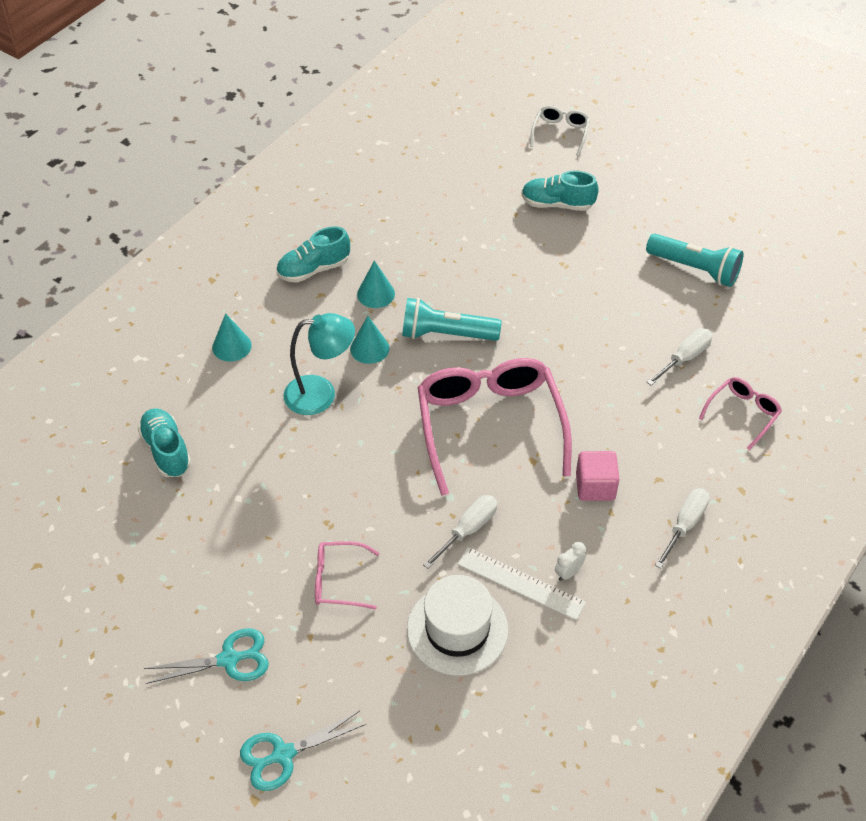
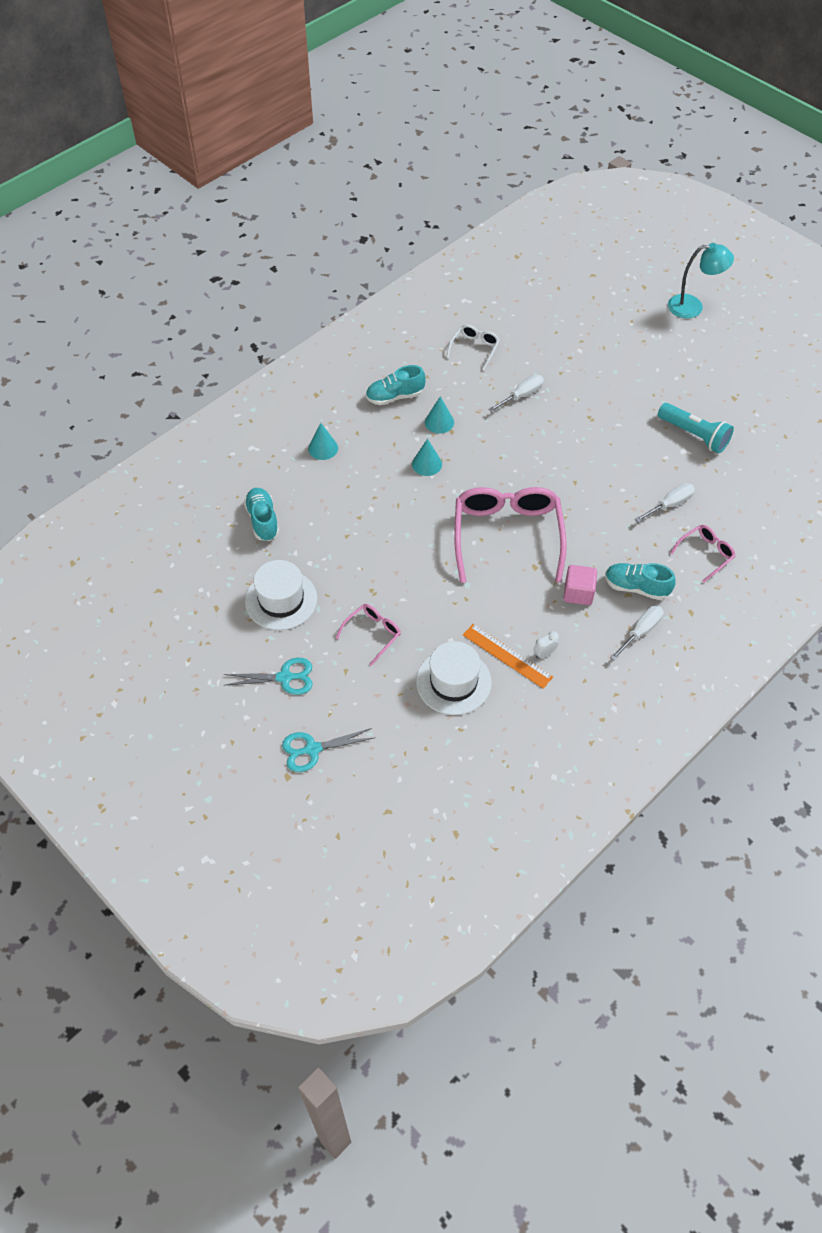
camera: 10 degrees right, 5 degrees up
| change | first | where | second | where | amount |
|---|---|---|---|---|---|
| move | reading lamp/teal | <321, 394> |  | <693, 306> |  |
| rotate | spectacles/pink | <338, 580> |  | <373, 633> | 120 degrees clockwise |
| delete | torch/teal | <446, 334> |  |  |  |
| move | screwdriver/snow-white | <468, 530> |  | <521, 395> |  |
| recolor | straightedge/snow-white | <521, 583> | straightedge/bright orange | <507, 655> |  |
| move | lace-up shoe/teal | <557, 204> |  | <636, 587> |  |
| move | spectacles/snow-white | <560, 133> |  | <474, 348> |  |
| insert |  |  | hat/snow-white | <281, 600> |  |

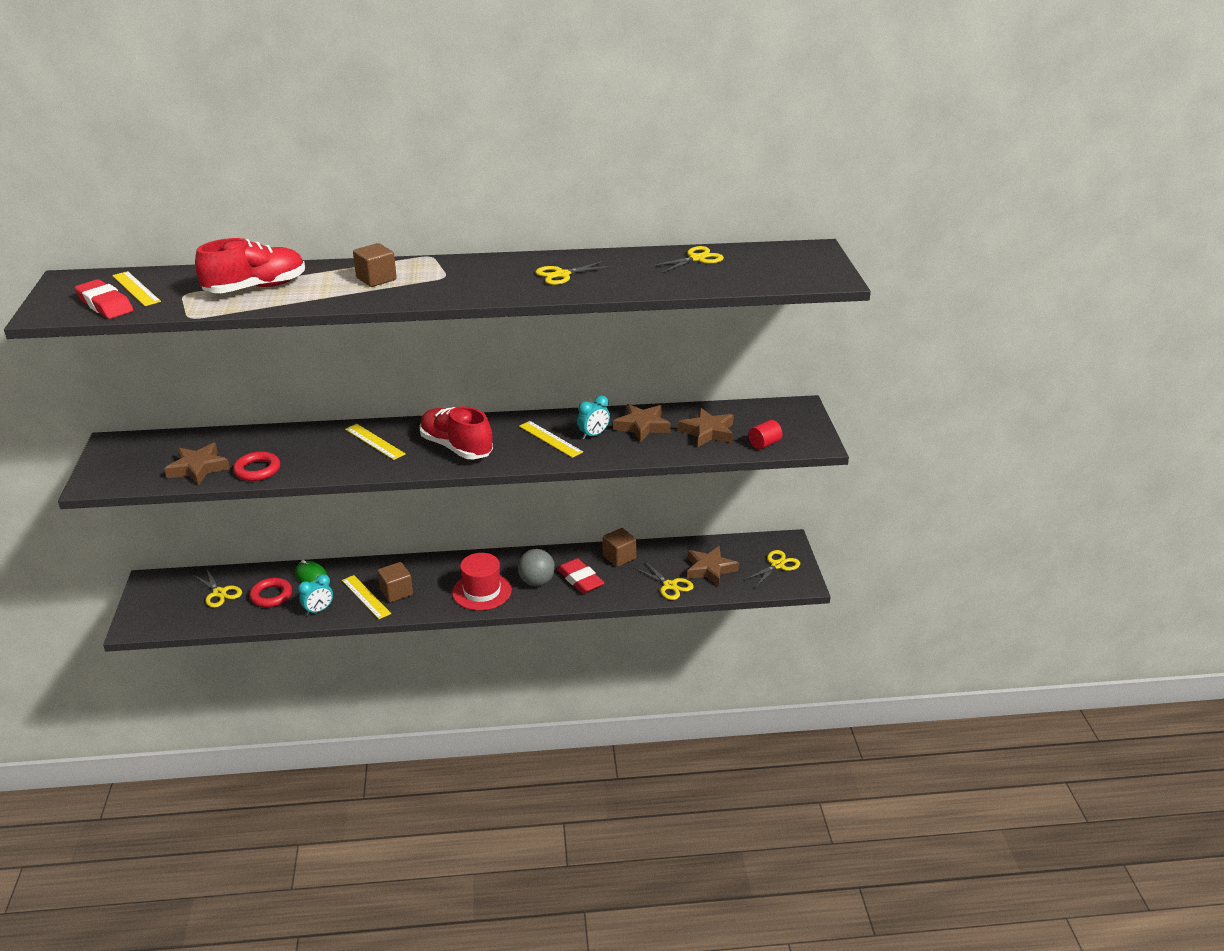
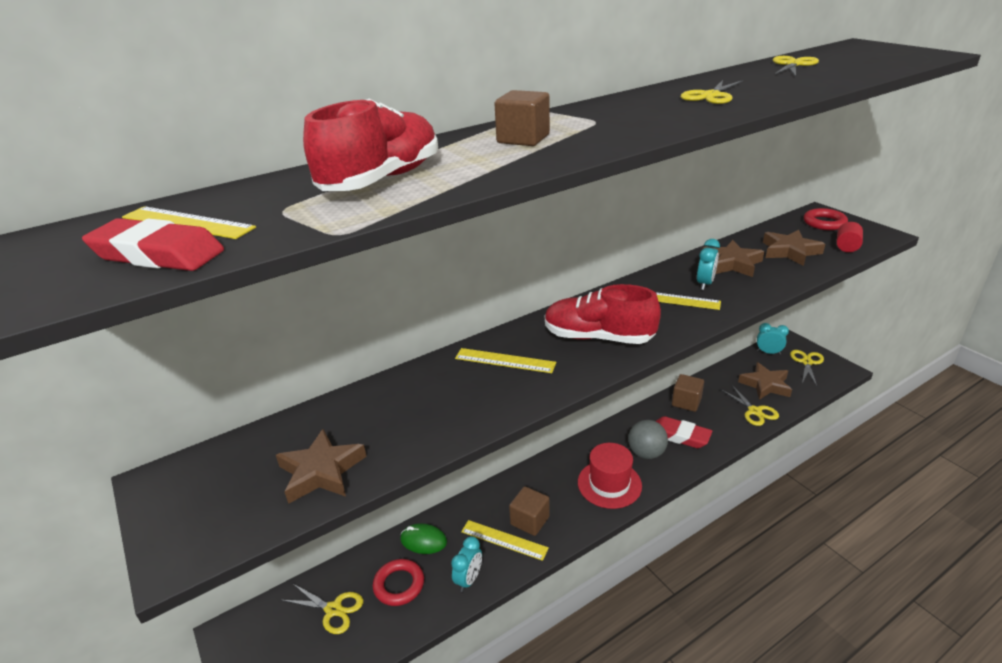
camera: 25 degrees left, 0 degrees up
| change | first | where | second | where | amount |
|---|---|---|---|---|---|
| move | torus/scarlet | <257, 470> |  | <824, 223> |  |
| rotate | pair of scissors/yellow | <670, 585> |  | <754, 411> | 45 degrees clockwise |
| insert |  |  | bedside clock/teal | <768, 352> |  |

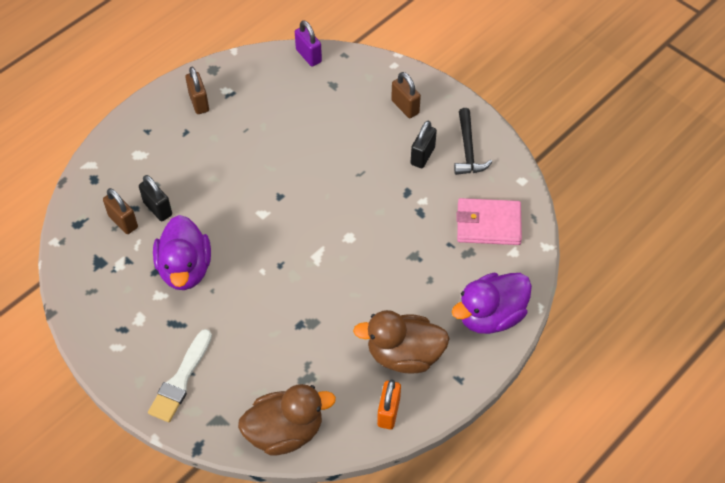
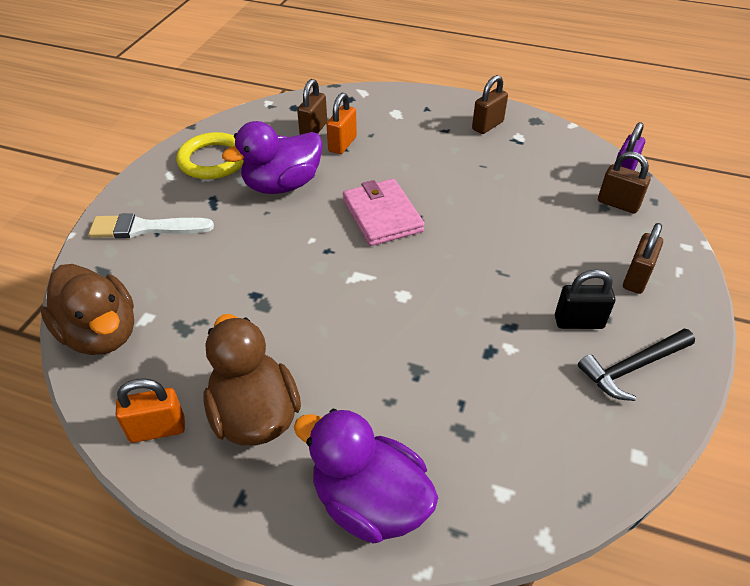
camera: 65 degrees right, 10 degrees down
| change | first | where | second | where | amount |
|---|---|---|---|---|---|
| recolor | lock/jet-black | <158, 209> | lock/bright orange | <342, 144> |  |
| move | wallet/pink | <488, 224> |  | <382, 215> |  |
| insert |  |  | torus/yellow | <213, 160> |  |
| insert |  |  | lock/russet | <618, 204> |  |

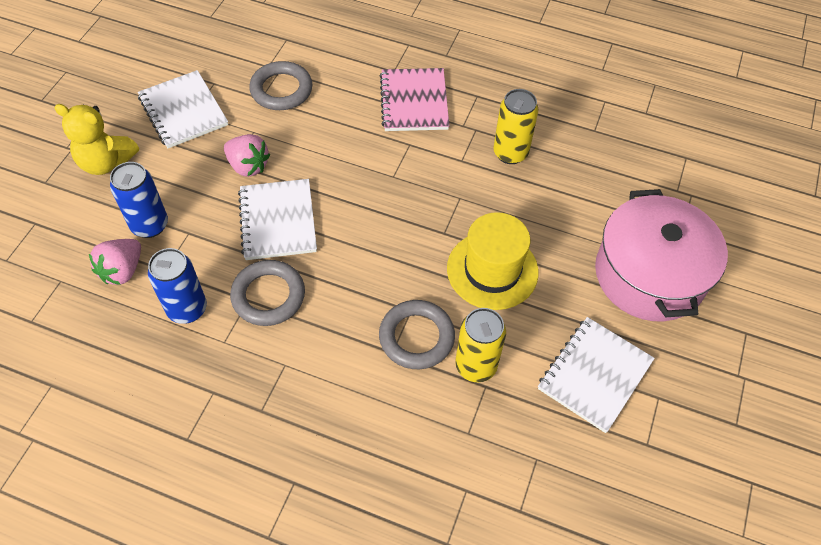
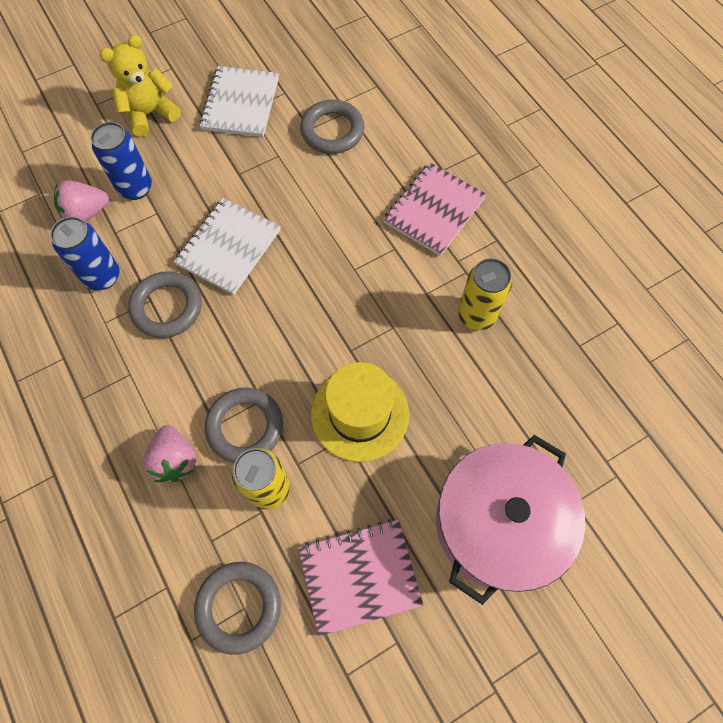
camera: 40 degrees right, 10 degrees up
| change | first | where | second | where | amount |
|---|---|---|---|---|---|
| rotate | teddy bear/yellow | <106, 162> |  | <150, 114> | 90 degrees clockwise |
| move | berry/pink | <248, 166> |  | <175, 460> |  |
| recolor | exercise book/snow-white | <594, 375> | exercise book/pink | <359, 576> |  |
| insert |  |  | torus/gray | <239, 607> |  |

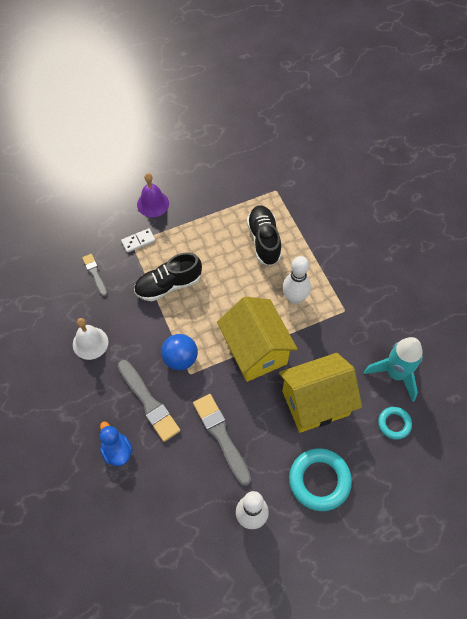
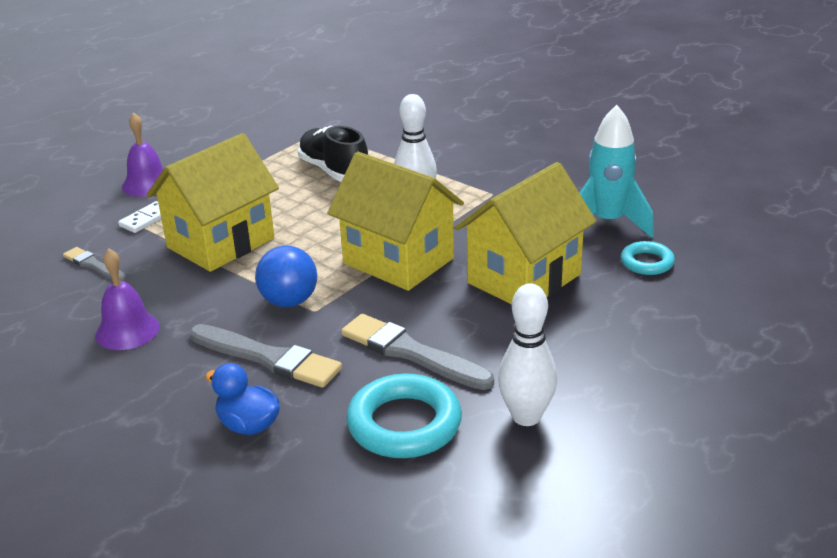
camera: 25 degrees left, 30 degrees down
| change | first | where | second | where | amount |
|---|---|---|---|---|---|
| recolor | bell/snow-white | <90, 343> | bell/violet | <127, 331> |  |
| replace | lace-up shoe/jet-black | <168, 285> | toy house/yellow | <221, 243> |  |
| move | torus/teal | <319, 480> |  | <404, 424> |  |

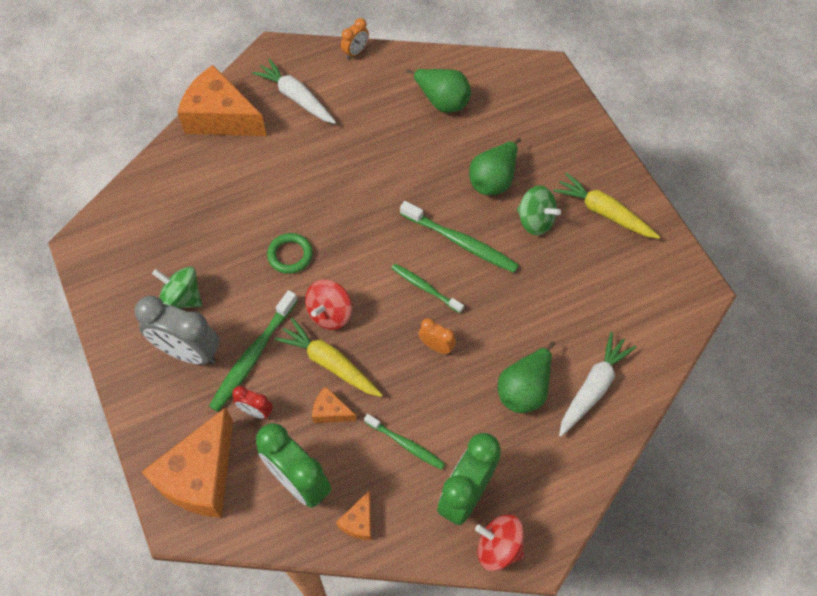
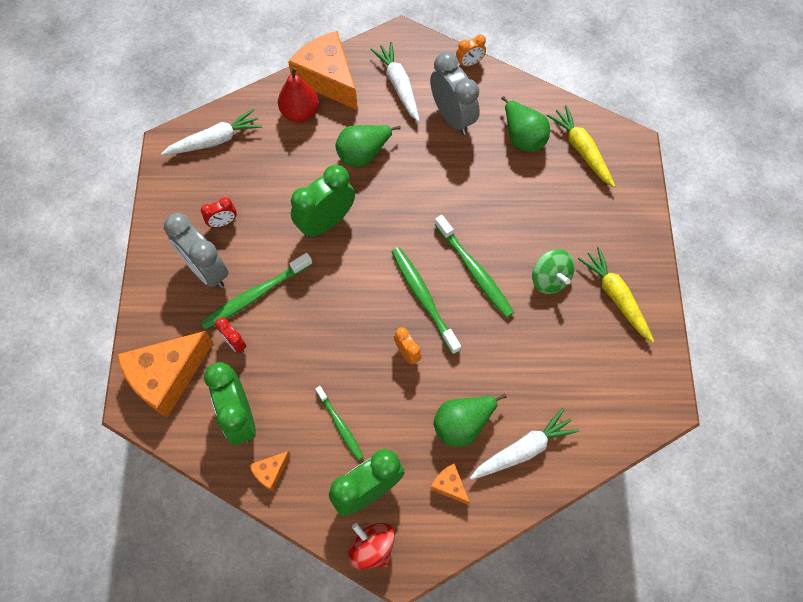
camera: 25 degrees right, 5 degrees up
| change | first | where | second | where | amount |
|---|---|---|---|---|---|
| replace | spinning top/emerald | <182, 298> | bedside clock/scarlet | <223, 222> |  |
| replace | torus/emerald | <290, 255> | bedside clock/emerald | <326, 222> |  |
| move | toy carrot/yellow | <330, 363> |  | <581, 150> |  |
| delete | spinning top/scarlet | <330, 313> |  |  |  |
| move | cheese wedge/bright orange | <331, 411> |  | <449, 485> |  |
| resize | dental brush/emerald | <425, 288> |  | <424, 298> | x1.59 |
| move | pear fruit/emerald | <493, 180> |  | <363, 154> |  |
| insert |  |  | toy carrot/snow-white | <215, 140> |  |
| insert |  |  | pear fruit/scarlet | <300, 113> |  |
| insert |  |  | bedside clock/gray | <452, 117> |  |

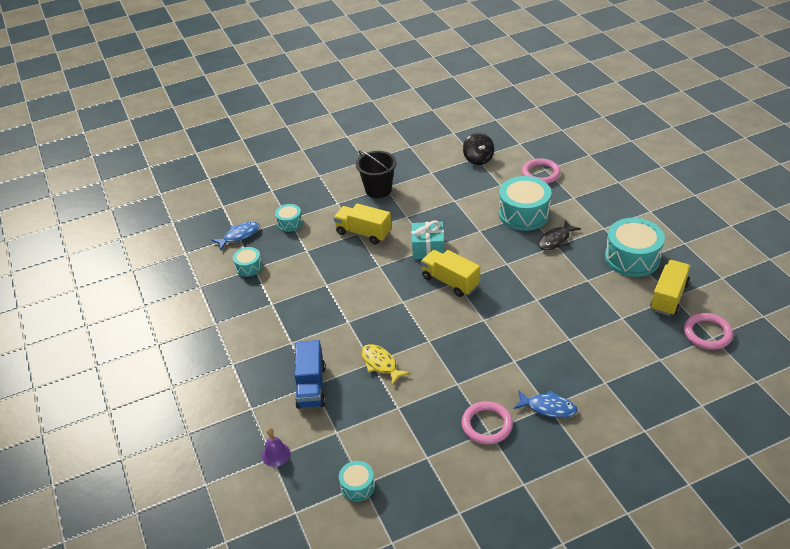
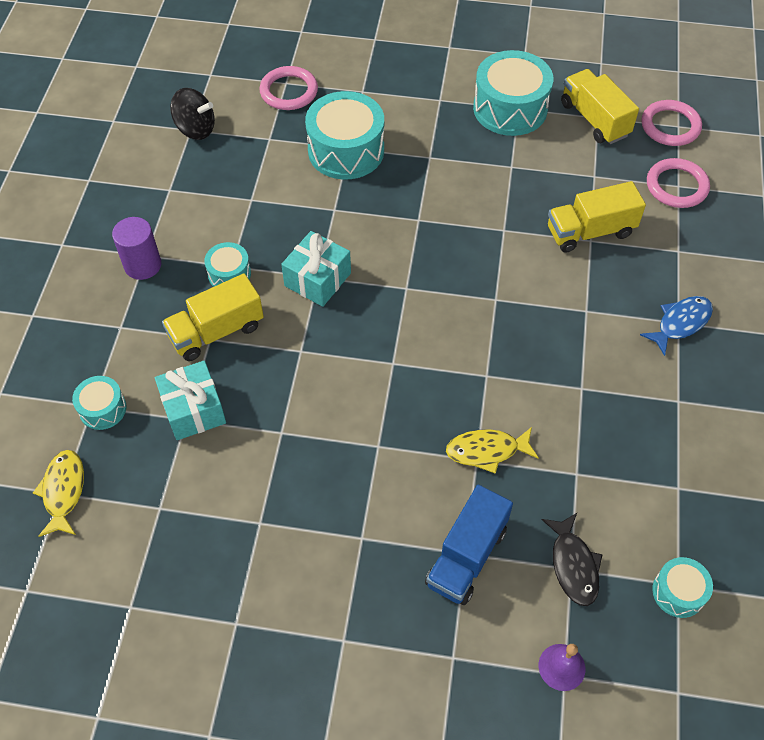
camera: 60 degrees left, 15 degrees up
| change | first | where | second | where | amount |
|---|---|---|---|---|---|
| recolor | fish/blue | <239, 236> | fish/yellow | <63, 491> |  |
| move | snare drum/teal | <249, 267> |  | <229, 274> |  |
| rotate | lorry/blue | <311, 386> |  | <466, 556> | 90 degrees clockwise |
| replace | sand bucket/jet-black | <378, 190> | solid cylinder/violet | <142, 265> |  |
| move | lorry/yellow | <450, 282> |  | <590, 231> |  |
| move | torus/pink | <487, 425> |  | <676, 186> |  |
| move | fish/jet-black | <556, 240> |  | <573, 565> |  |
| insert |  |  | gift/teal | <193, 410> |  |

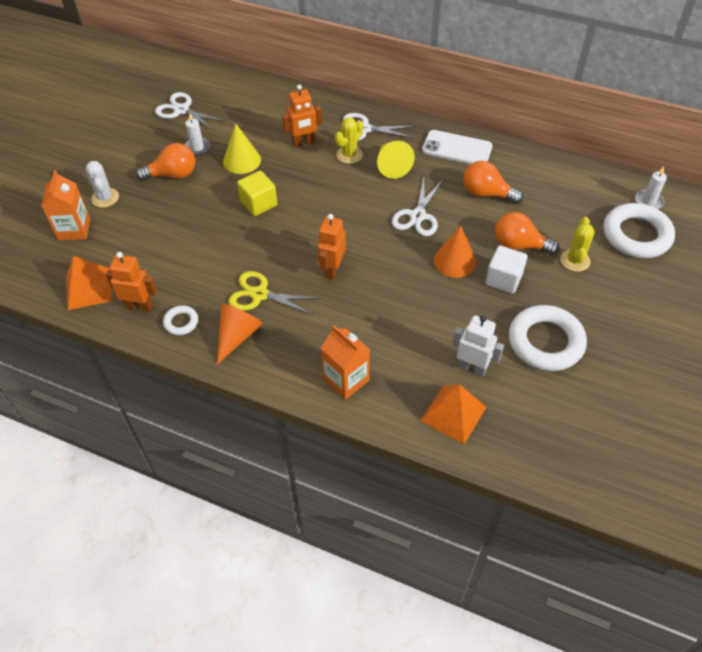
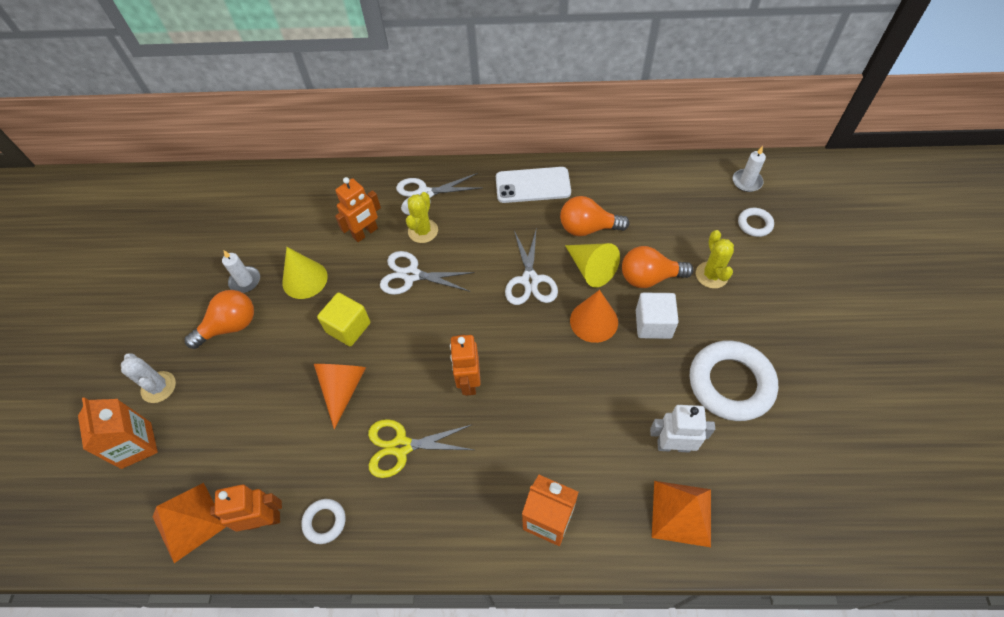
camera: 20 degrees left, 5 degrees up
| change | first | where | second | where | amount |
|---|---|---|---|---|---|
| move | pair of scissors/snow-white | <181, 110> |  | <411, 275> |  |
| move | cone/bright orange | <238, 335> |  | <343, 388> |  |
| move | cone/yellow | <391, 166> |  | <591, 269> |  |
| resize | torus/snow-white | <636, 235> |  | <754, 224> | x0.47 |

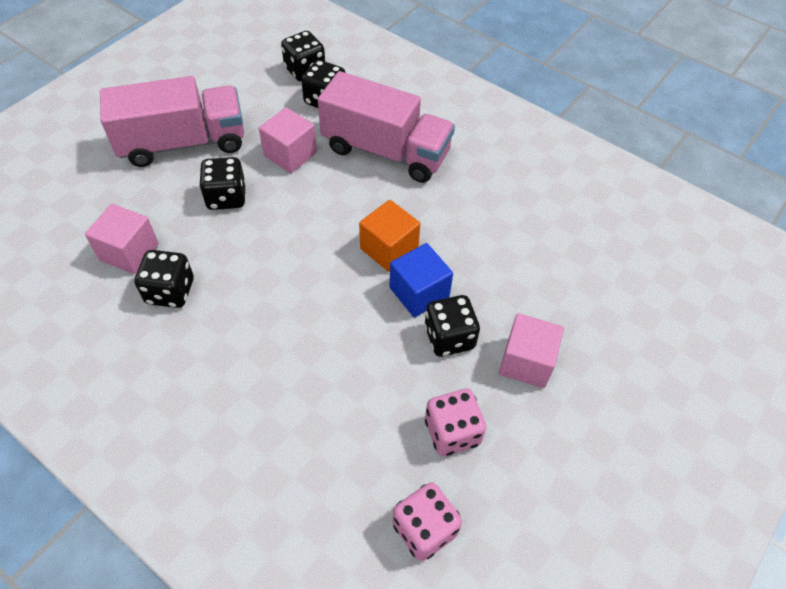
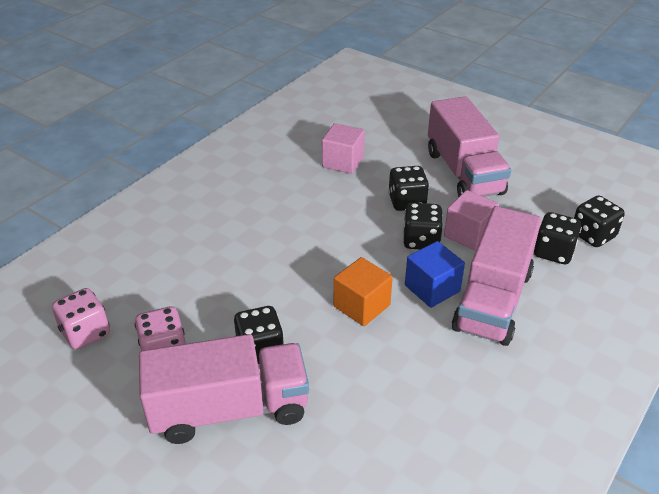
camera: 90 degrees right, 15 degrees down
| change | first | where | second | where | amount |
|---|---|---|---|---|---|
| move | die/jet-black | <170, 291> |  | <421, 240> |  |
| move | solid cube/blue | <419, 292> |  | <432, 288> |  |
| replace | solid cube/pink | <526, 362> | lorry/pink | <229, 409> |  |

